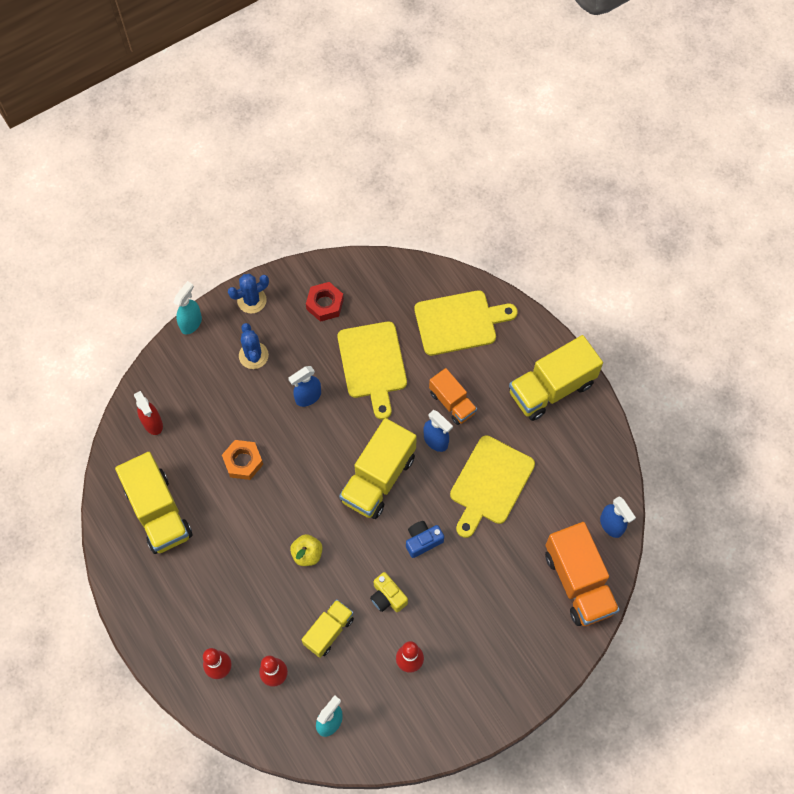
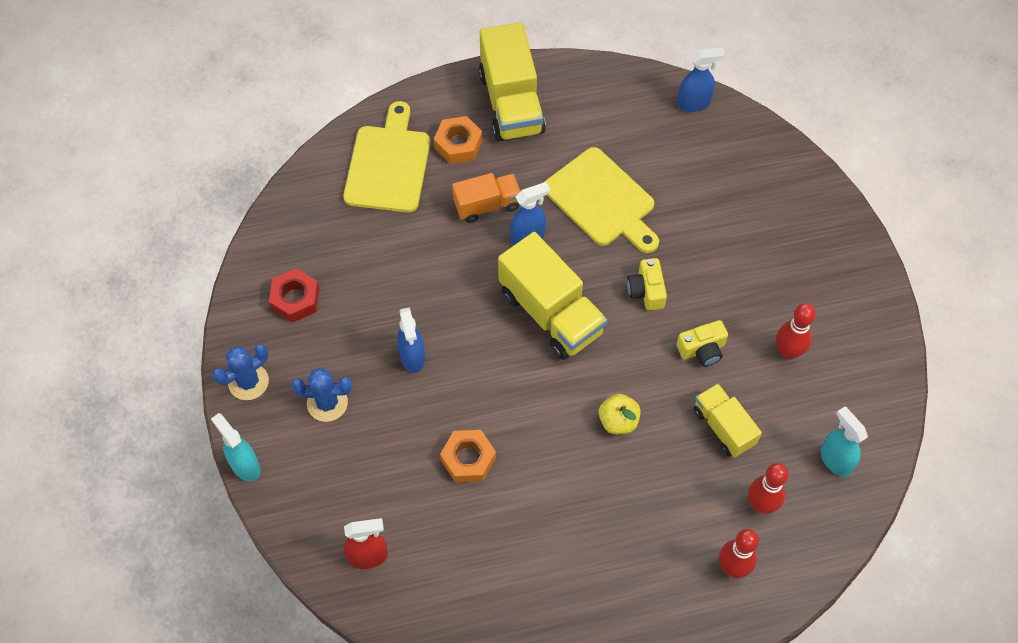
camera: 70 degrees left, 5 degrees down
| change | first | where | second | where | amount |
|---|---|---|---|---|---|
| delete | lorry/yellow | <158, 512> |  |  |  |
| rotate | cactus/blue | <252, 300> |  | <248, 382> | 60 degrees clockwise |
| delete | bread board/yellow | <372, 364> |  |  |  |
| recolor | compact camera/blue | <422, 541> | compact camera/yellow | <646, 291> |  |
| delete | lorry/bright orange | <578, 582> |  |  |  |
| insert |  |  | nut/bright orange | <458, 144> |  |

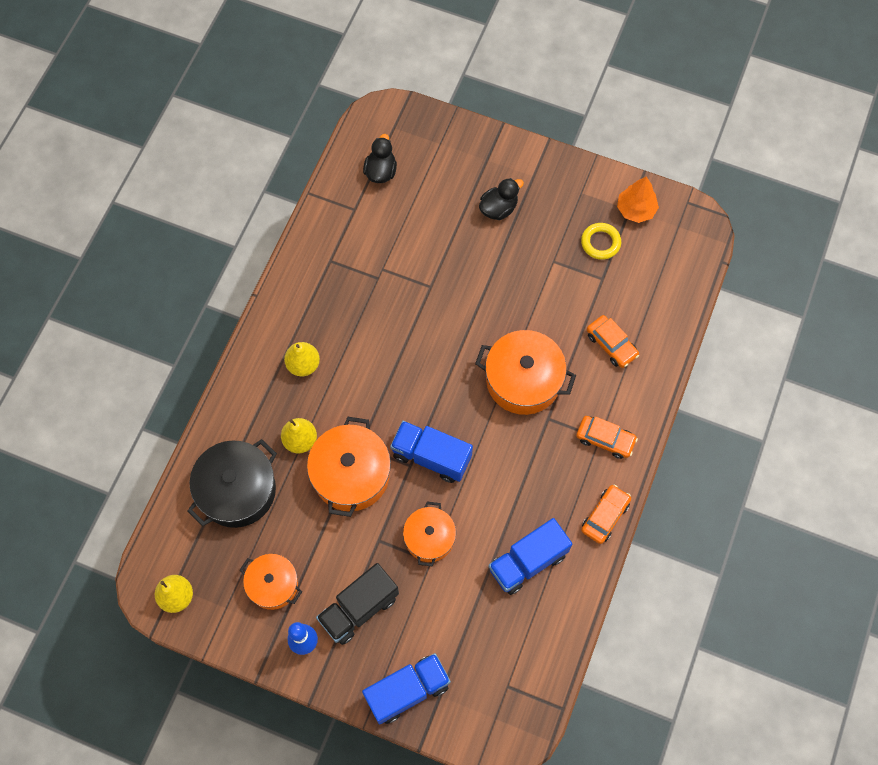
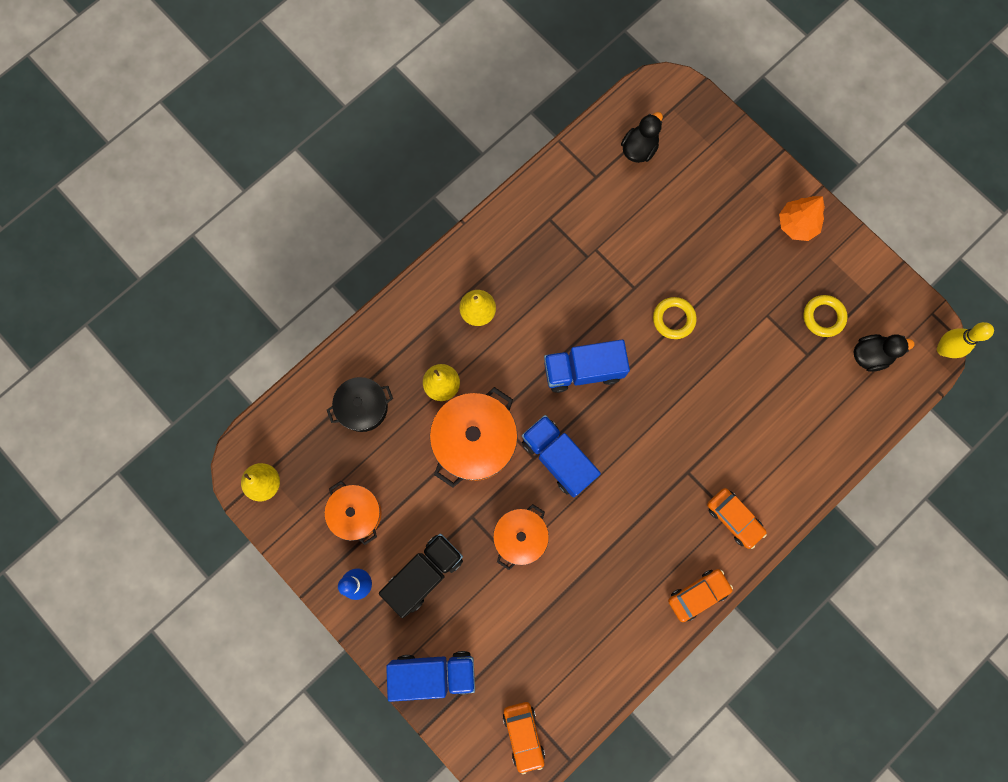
camera: 25 degrees right, 10 degrees up
| change | first | where | second | where | amount |
|---|---|---|---|---|---|
| resize | cooking pot/jet-black | <237, 490> |  | <363, 407> | x0.63 |
| rotate | lorry/jet-black | <359, 609> |  | <424, 574> | 150 degrees clockwise |
| delete | cooking pot/bright orange | <523, 380> |  |  |  |
| move | toy duck/jet-black | <498, 208> |  | <870, 355> |  |
| move | lorry/blue | <528, 562> |  | <583, 370> |  |
| move | car/bright orange | <611, 344> |  | <523, 735> |  |
| move | toy tree/bright orange | <635, 210> |  | <796, 225> |  |
| insert |  |  | torus/yellow | <673, 319> |  |
| insert |  |  | tenpin/yellow | <943, 349> |  |

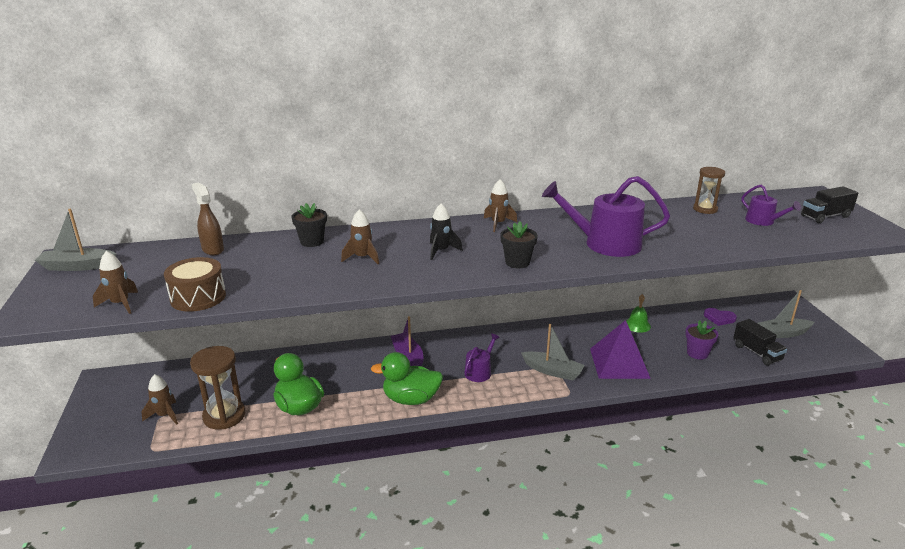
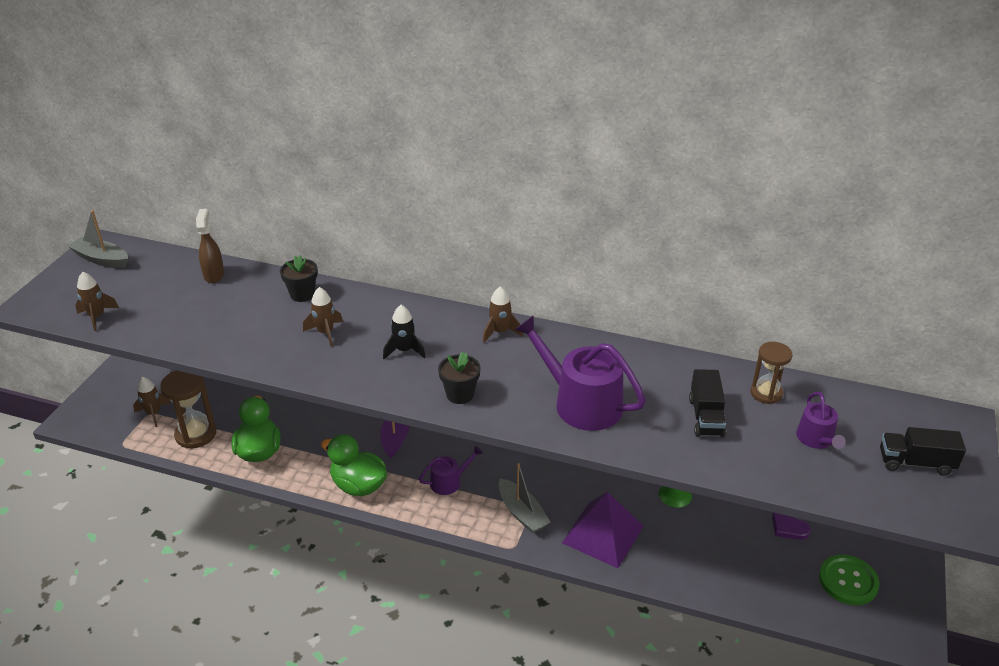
camera: 30 degrees right, 10 degrees up
| change | first | where | second | where | amount |
|---|---|---|---|---|---|
| delete | snare drum/russet | <198, 297> |  |  |  |
| delete | flower pot/violet | <697, 353> |  |  |  |
| move | lorry/jet-black | <757, 352> |  | <706, 417> |  |
| replace | boat/gray | <782, 333> | shirt button/emerald | <848, 581> |  |

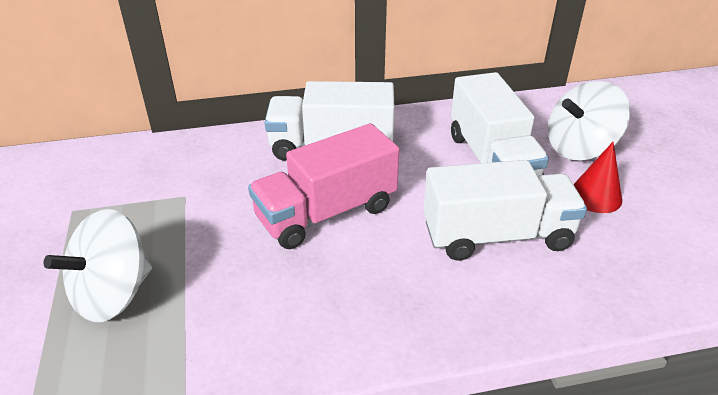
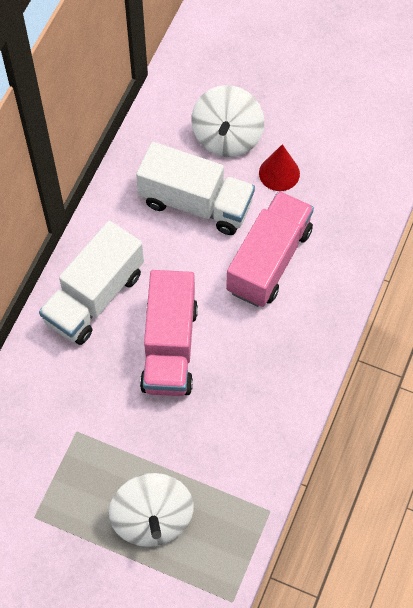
camera: 55 degrees left, 25 degrees up
| change | first | where | second | where | amount |
|---|---|---|---|---|---|
| recolor | lorry/snow-white | <497, 235> | lorry/pink | <269, 260> |  |

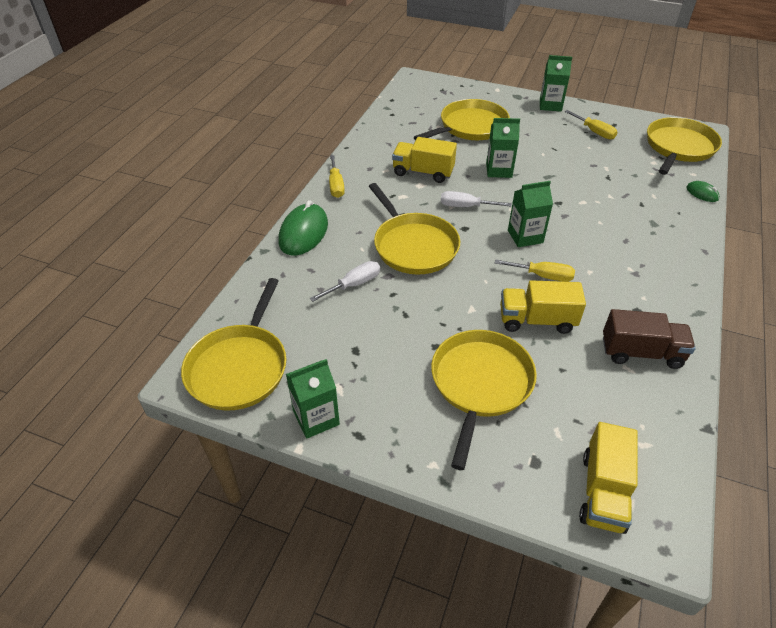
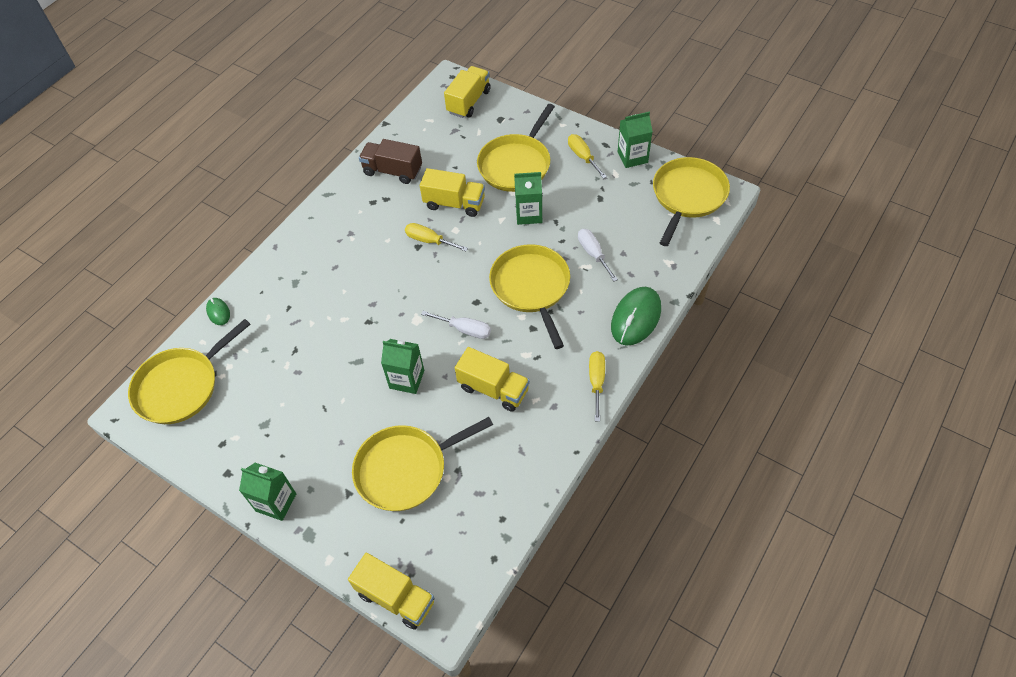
camera: 165 degrees left, 10 degrees up
| change | first | where | second | where | amount |
|---|---|---|---|---|---|
| rotate | screwdriver/snow-white | <354, 284> |  | <593, 254> | 90 degrees clockwise |
| move | milk carton/emerald | <525, 236> |  | <529, 214> |  |
| move | screwdriver/yellow | <594, 132> |  | <583, 157> |  |
| insert |  |  | lorry/yellow | <396, 597> |  |

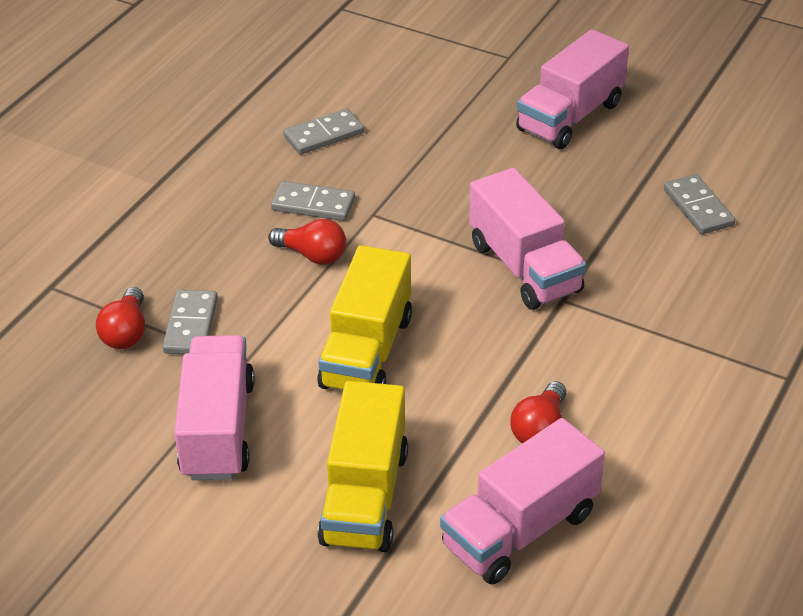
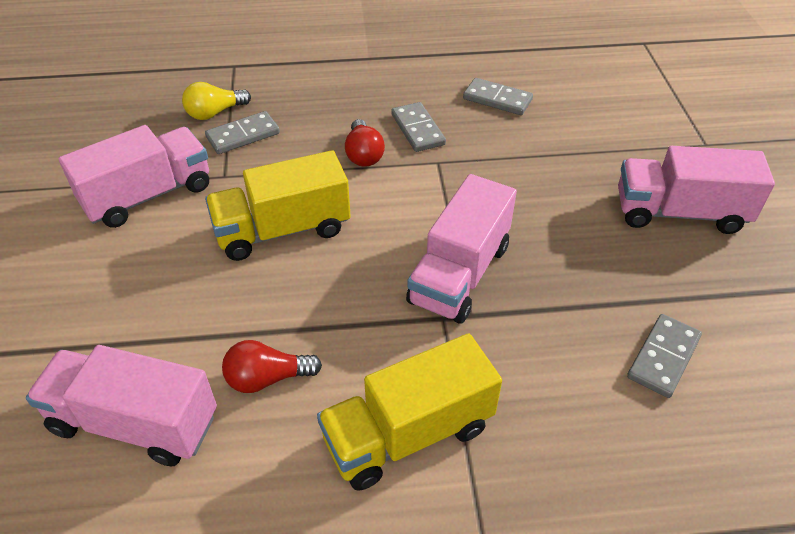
camera: 55 degrees right, 5 degrees up
| change | first | where | second | where | amount |
|---|---|---|---|---|---|
| recolor | lightbulb/scarlet | <126, 332> | lightbulb/yellow | <214, 113> |  |
| move | lorry/yellow | <364, 496> |  | <408, 433> |  |

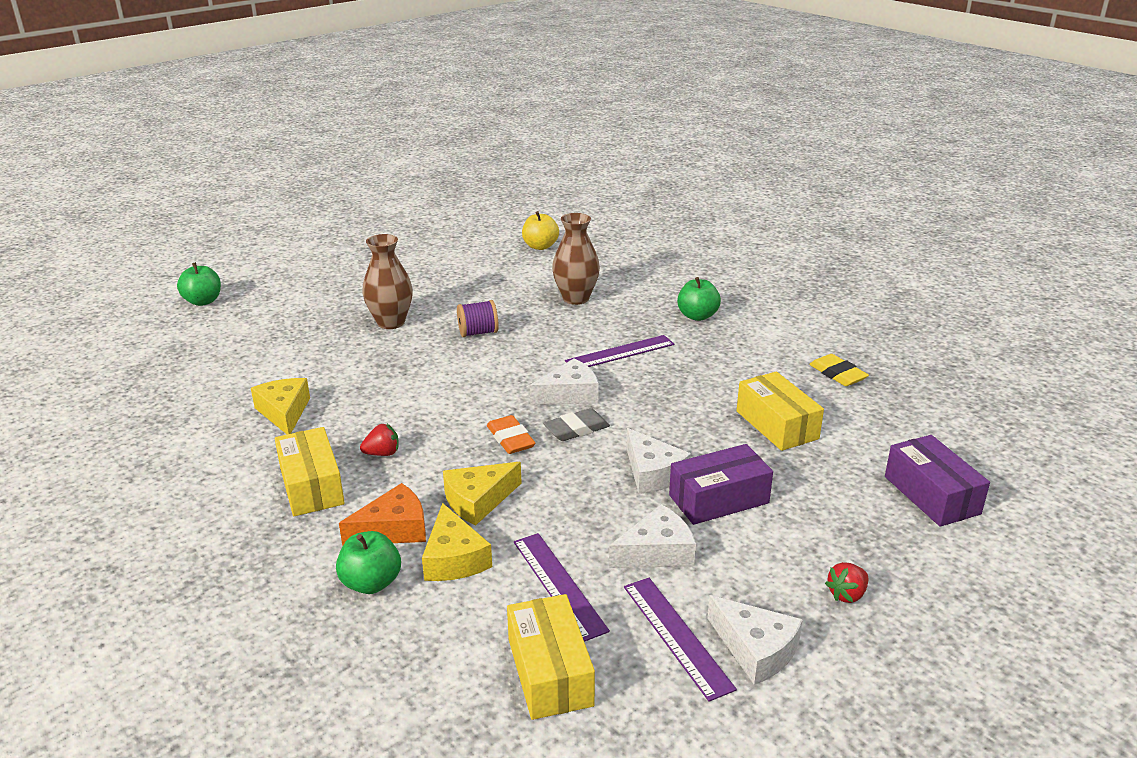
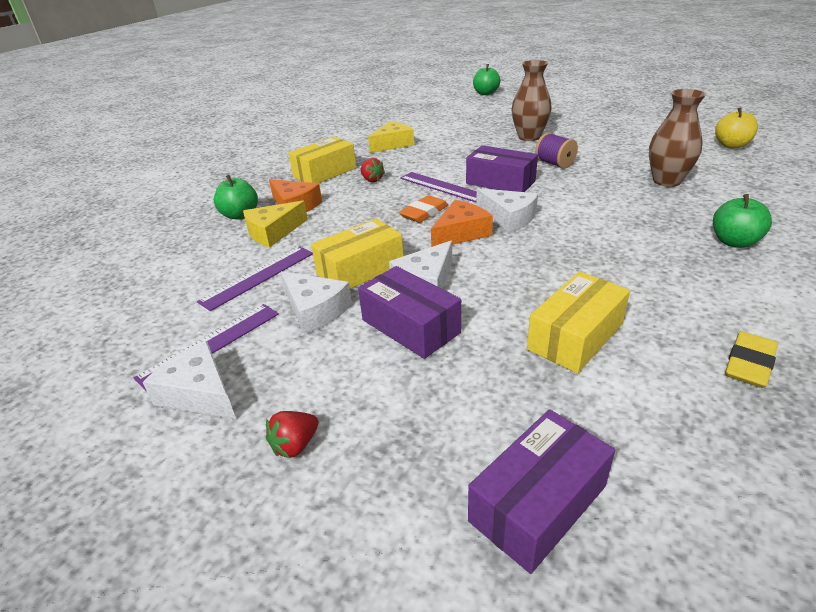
camera: 70 degrees right, 5 degrees up
| change | first | where | second | where | amount |
|---|---|---|---|---|---|
| delete | cheese wedge/yellow | <478, 500> |  |  |  |
| move | package/yellow | <549, 672> |  | <360, 269> |  |
| replace | gum eraser/gray | <576, 429> | cheese wedge/bright orange | <461, 233> |  |
| move | straightedge/violet | <620, 353> |  | <442, 187> |  |
| rotate | cheese wedge/snow-white | <755, 649> |  | <200, 393> | 105 degrees clockwise |
| rotate | berry/scarlet | <847, 594> |  | <295, 445> | 75 degrees counterclockwise |
| insert |  |  | package/violet | <500, 182> |  |

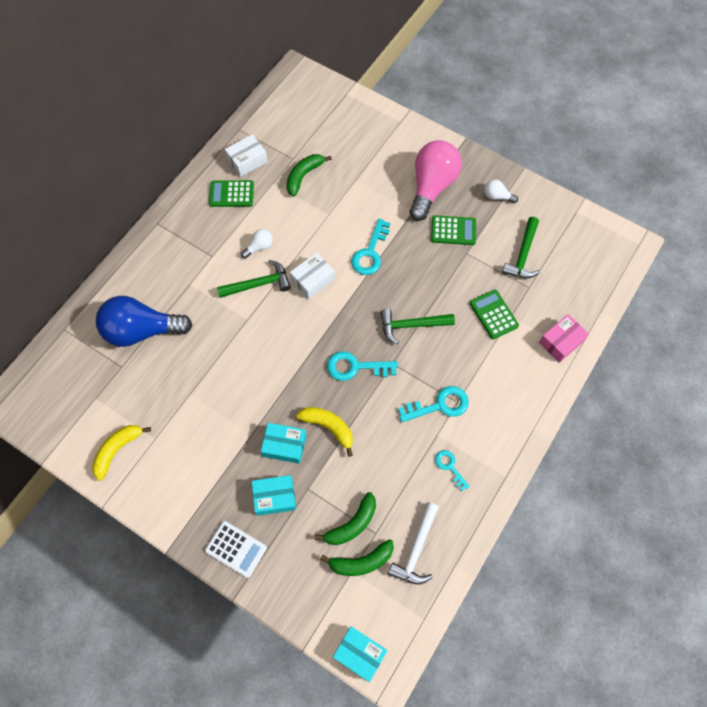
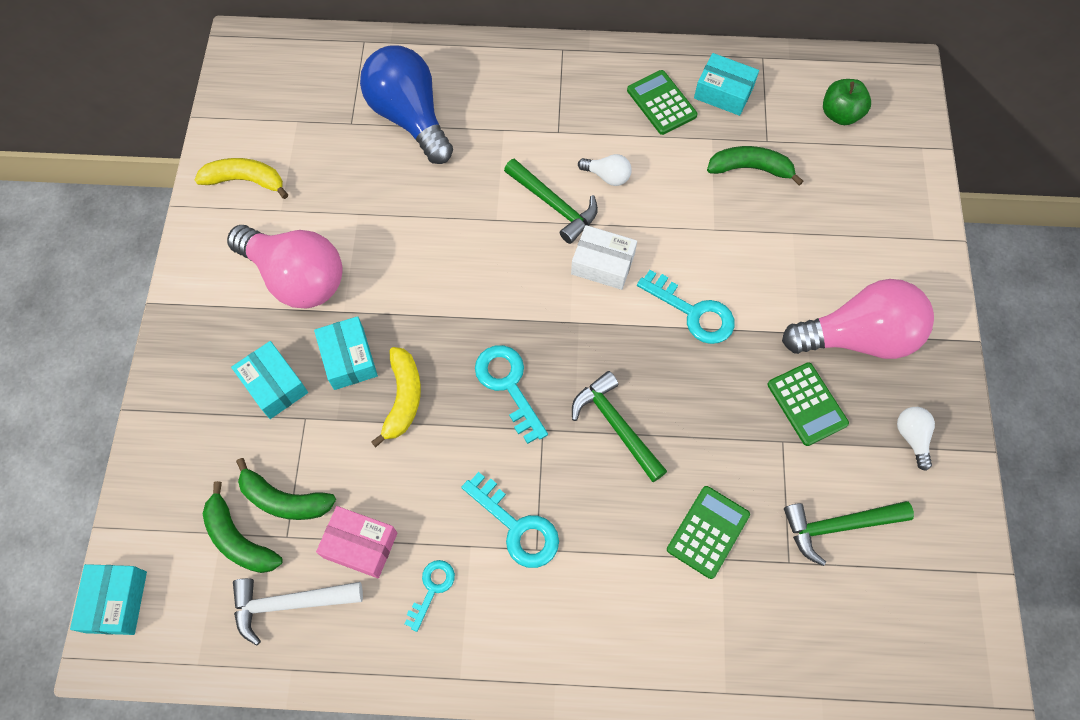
camera: 60 degrees right, 0 degrees up
| change | first | where | second | where | amount |
|---|---|---|---|---|---|
| delete | adding machine/snow-white | <236, 549> |  |  |  |
| recolor | package/snow-white | <247, 160> | package/teal | <723, 92> |  |
| rotate | door key/teal | <370, 252> |  | <693, 312> | 135 degrees counterclockwise |
| move | package/pink | <561, 342> |  | <360, 545> |  |
| insert |  |  | lightbulb/pink | <296, 278> |  |
| insert |  |  | toy apple/emerald | <840, 114> |  |

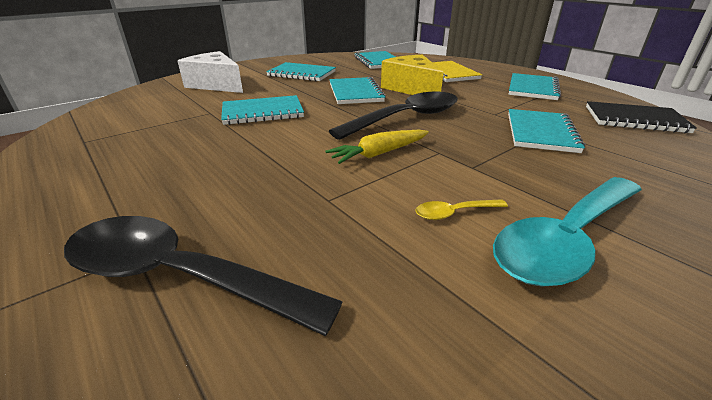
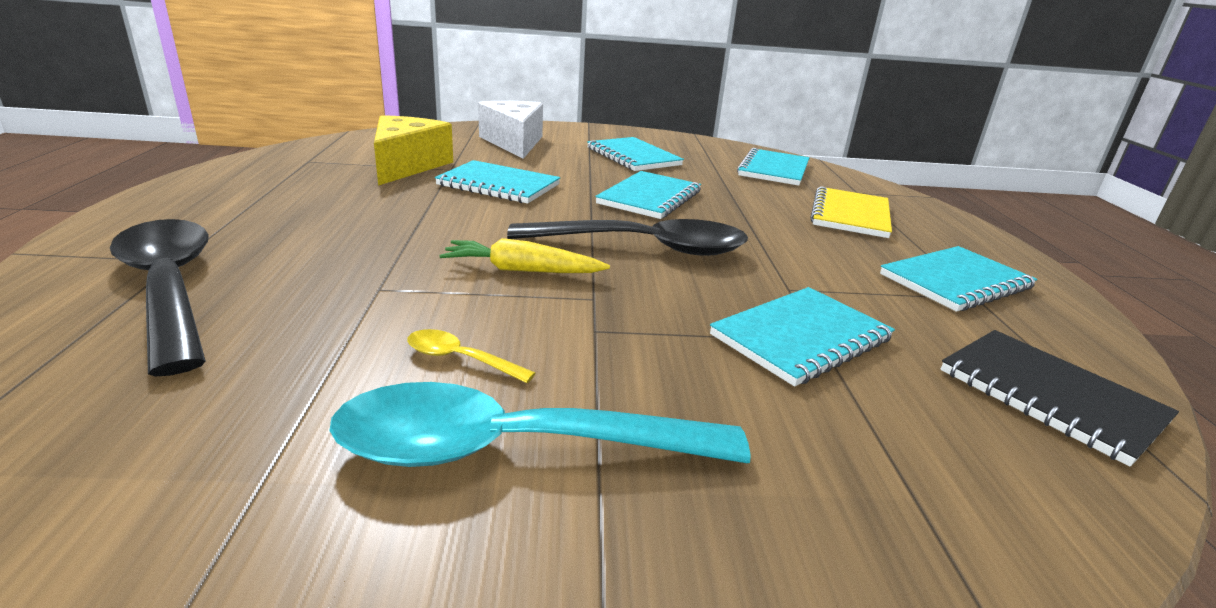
camera: 35 degrees right, 5 degrees down
| change | first | where | second | where | amount |
|---|---|---|---|---|---|
| move | cheese wedge/yellow | <411, 88> |  | <407, 165> |  |

